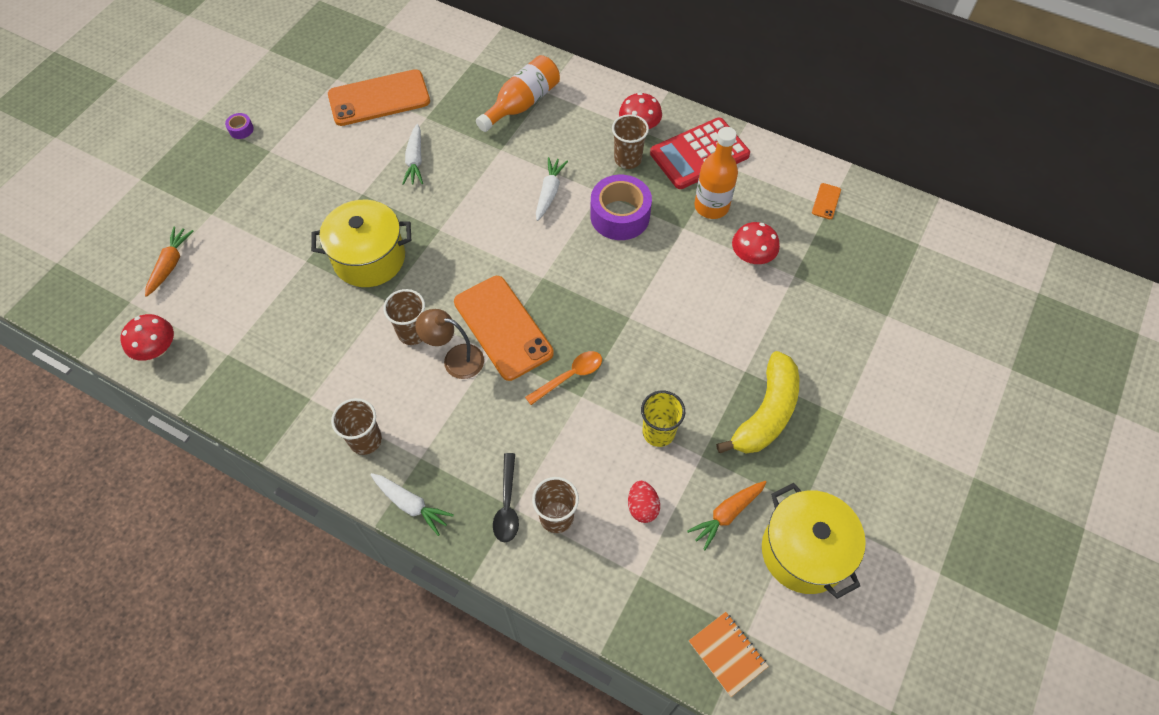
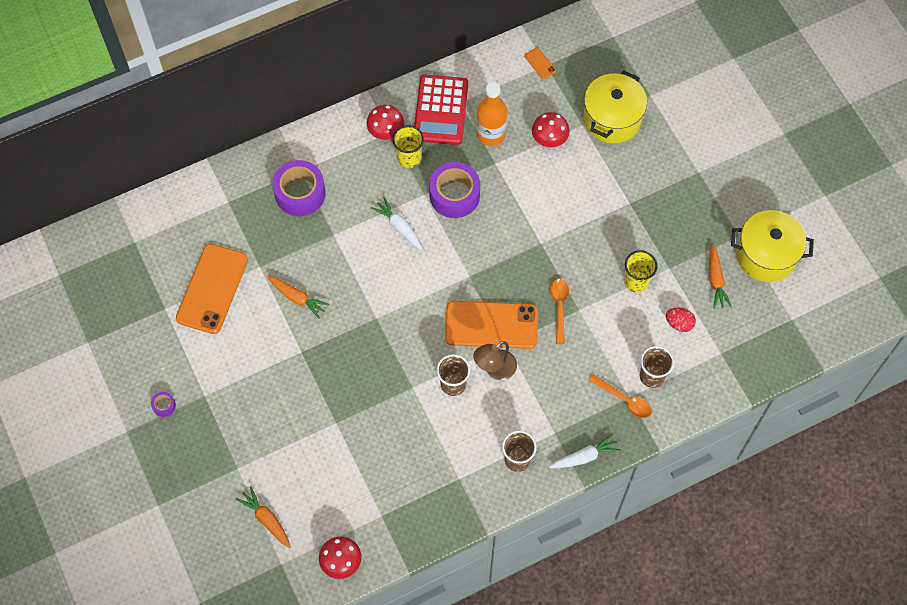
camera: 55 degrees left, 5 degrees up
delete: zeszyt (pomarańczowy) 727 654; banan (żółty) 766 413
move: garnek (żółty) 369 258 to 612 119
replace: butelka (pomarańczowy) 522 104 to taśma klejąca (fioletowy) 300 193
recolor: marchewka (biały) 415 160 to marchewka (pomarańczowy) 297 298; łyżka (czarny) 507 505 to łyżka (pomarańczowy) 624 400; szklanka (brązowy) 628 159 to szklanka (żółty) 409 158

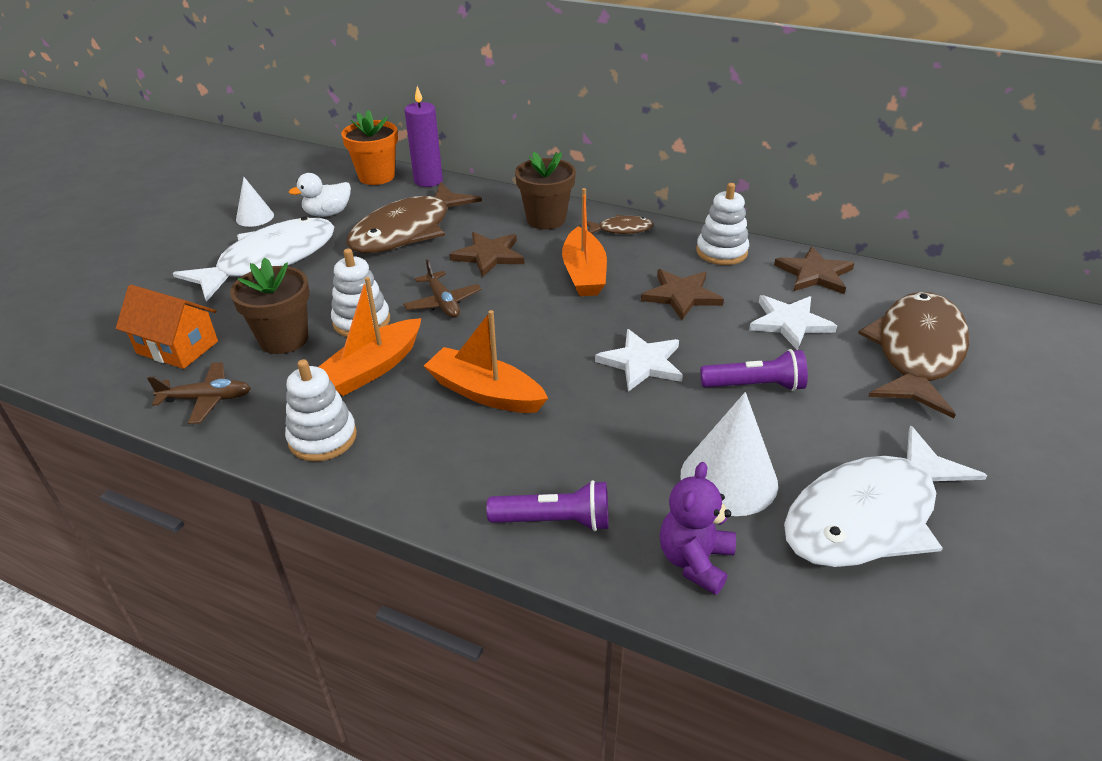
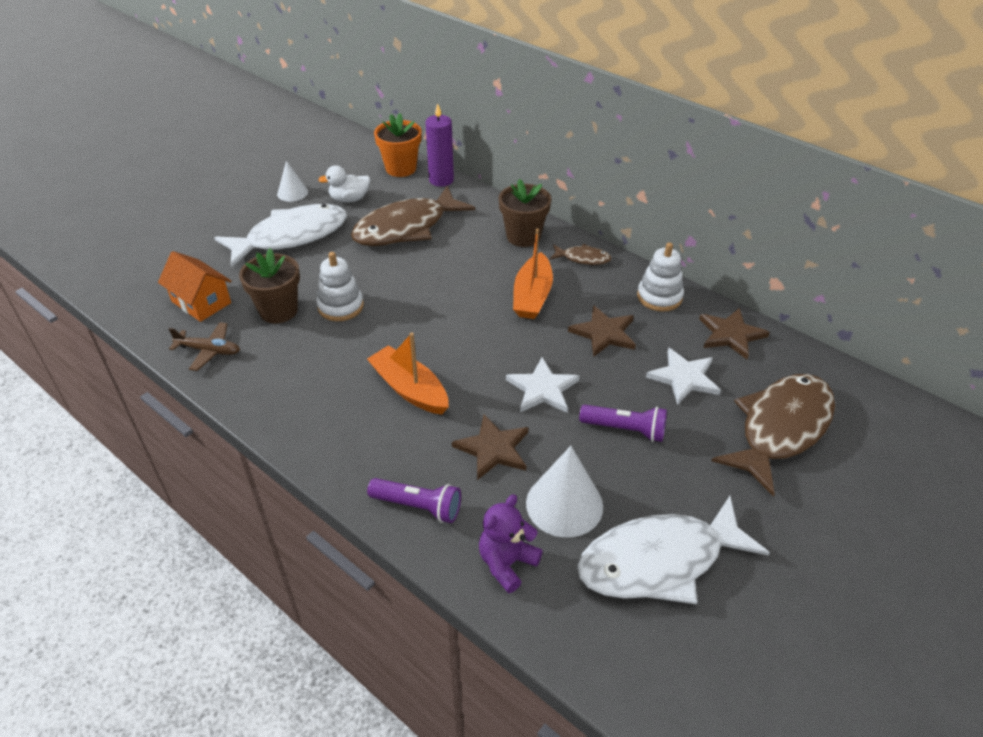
camera: 15 degrees right, 5 degrees up
delete: zabawka nakładanka (biały) 322 438; łódka (pomarańczowy) 372 368; samolot (brązowy) 443 302
move: gwiazda (brązowy) 489 255 to 493 449

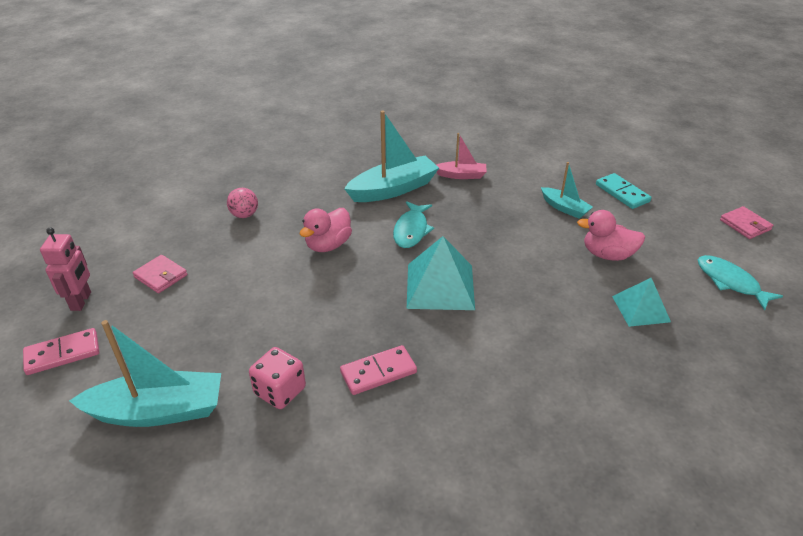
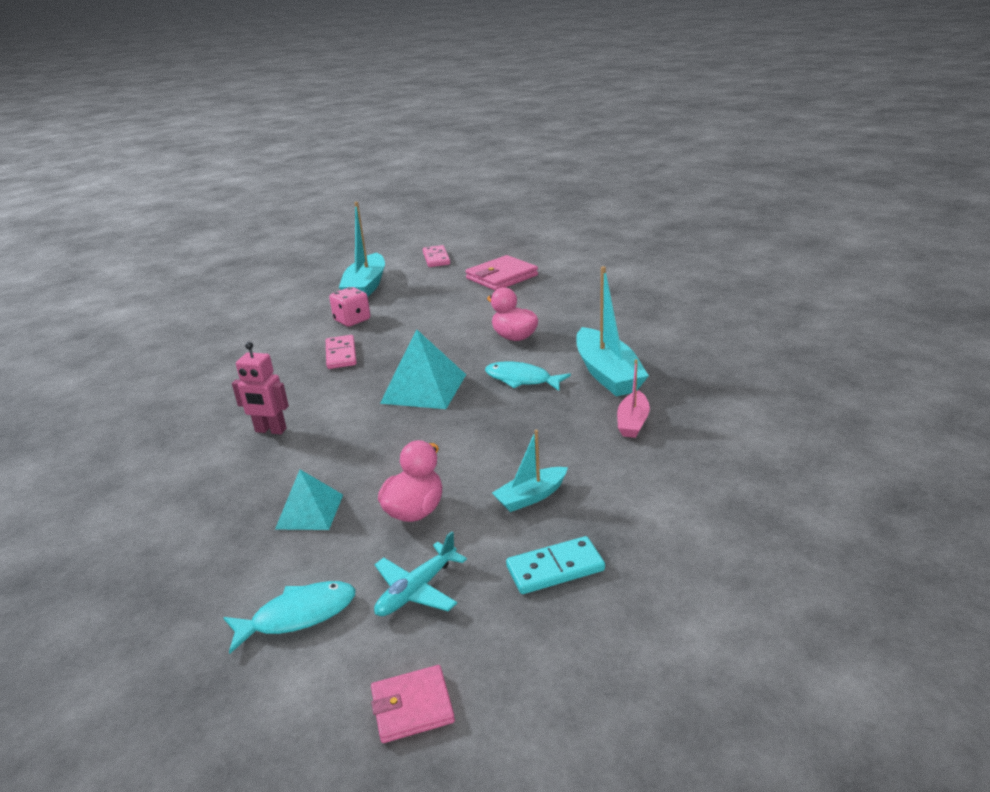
camera: 105 degrees right, 10 degrees down
delete: piłka (różowy) 244 215
insert: samolot (turkusowy) 417 590
move: robot (różowy) 81 301 to 270 430
resize: portfel (różowy) 161 276 = 502 277 x1.71

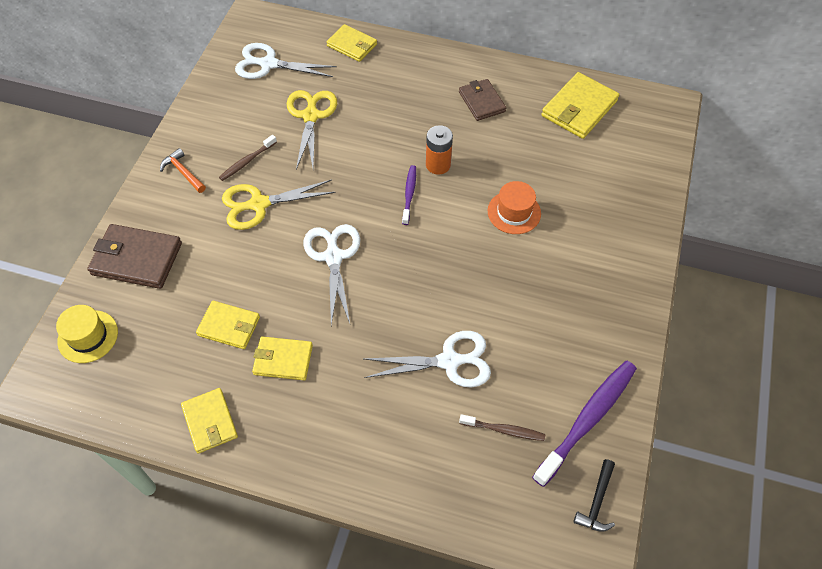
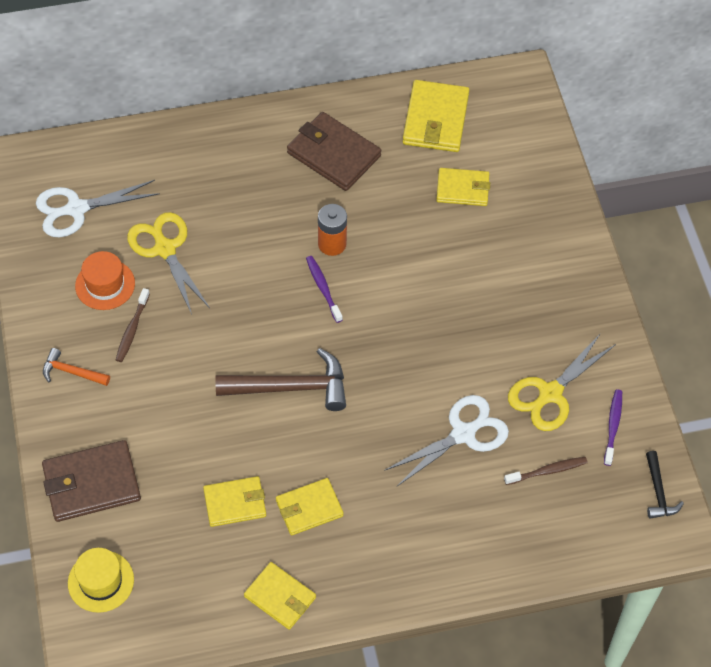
camera: 30 degrees left, 0 degrees up
move: nożyczki (żółty) 259 204 to 550 393; portfel (żółty) 352 45 to 462 189; kapelusz (pomarańczowy) 514 212 to 105 284
replace: nożyczki (biały) 333 257 to młotek (brązowy) 290 387
resize: portfel (brązowy) 481 102 = 333 154 x1.53; szczoteczka do zębów (fioletowy) 587 419 = 613 426 x0.52

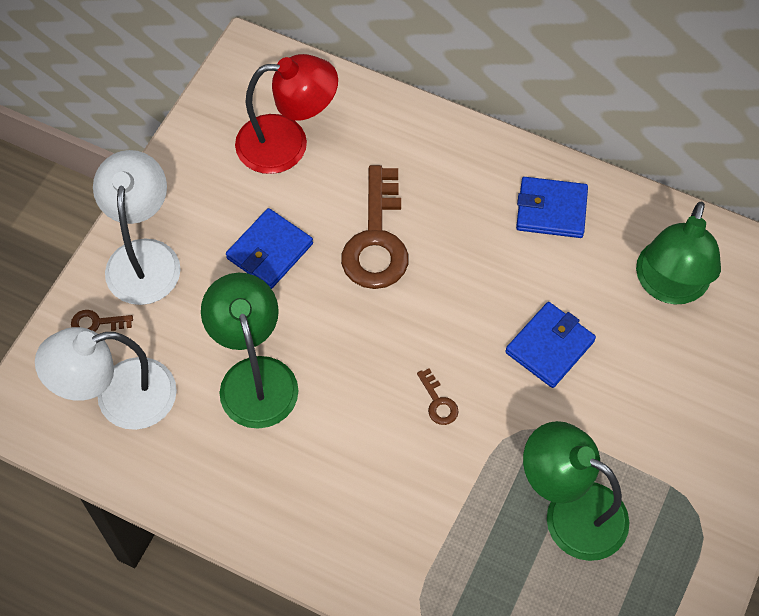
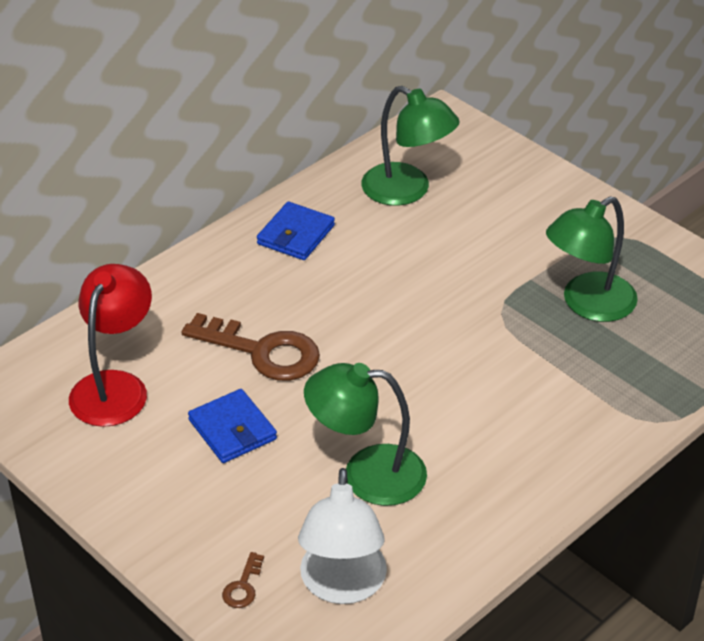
camera: 70 degrees left, 20 degrees down
delete: lampka (biały) 144 257; klucz (brązowy) 438 402; portfel (niebieski) 549 347

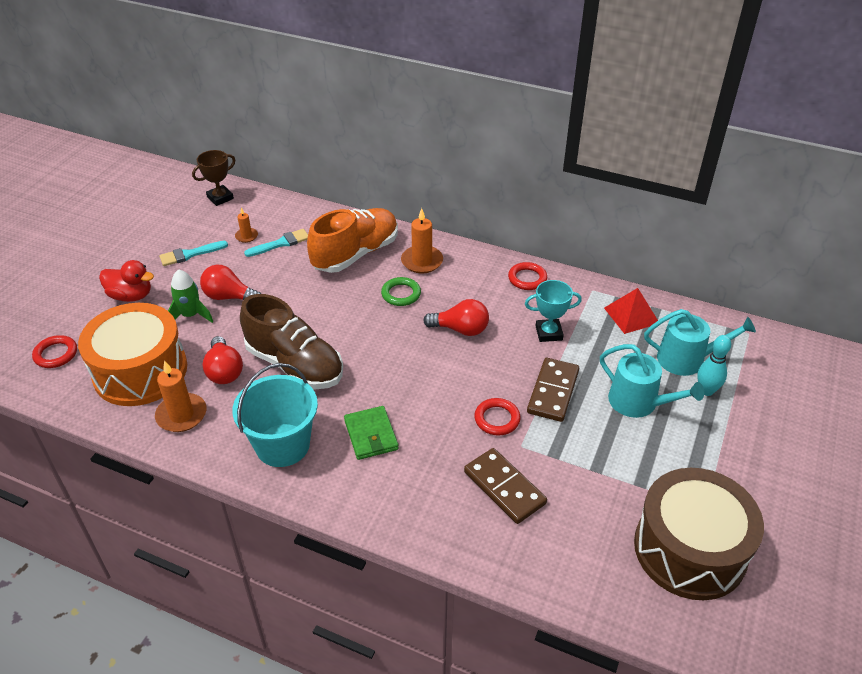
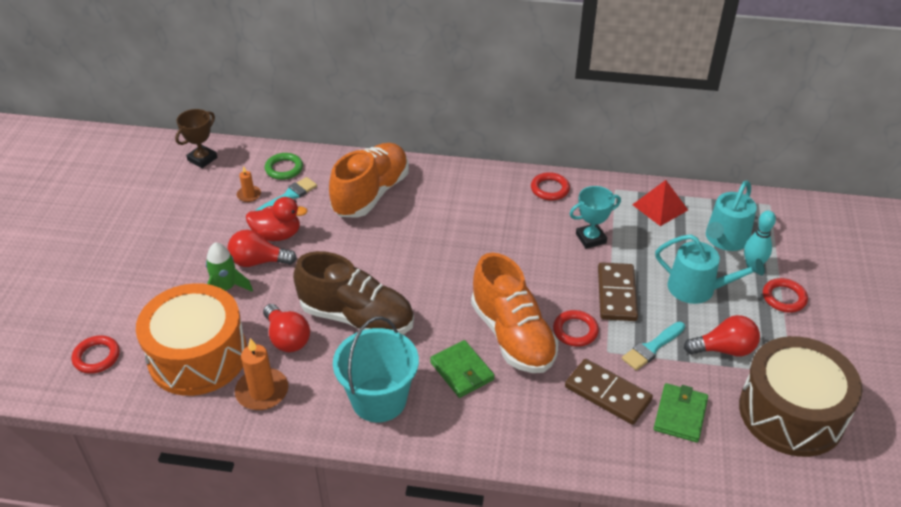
camera: 15 degrees left, 0 degrees up
delete: świeca (pomarańczowy) 422 261
insert: but (pomarańczowy) 512 336; portfel (zielony) 680 415; pierścień (czerwony) 784 298
move: kaczka (czerwony) 131 296 to 277 235; pędzel (turkusowy) 190 254 to 652 348; pierścień (zielony) 401 294 to 284 169; żarówka (czerwony) 460 329 to 724 349
rotate: konewka (turkusowy) 687 359 = 725 239 135 degrees clockwise

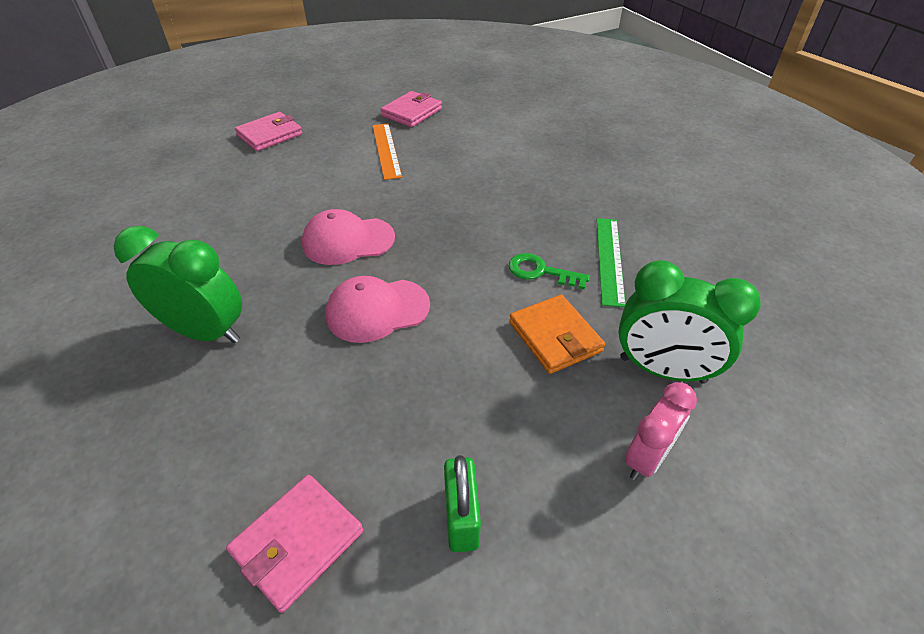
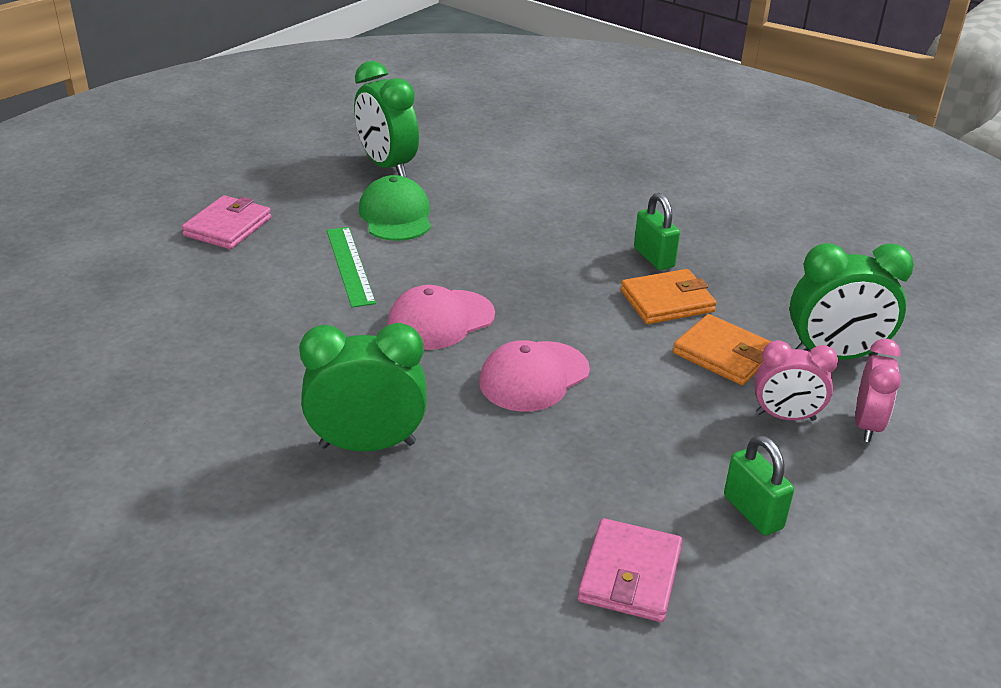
camera: 25 degrees left, 10 degrees down
insert: kłódka (zielony) 654 257; budzik (różowy) 785 416
move: linijka (zielony) 609 259 to 350 265
replace: linijka (pomarańczowy) 386 150 to czapka (zielony) 396 215; portfel (różowy) 412 112 to budzik (zielony) 387 166; klucz (zielony) 541 272 to portfel (pomarańczowy) 667 301

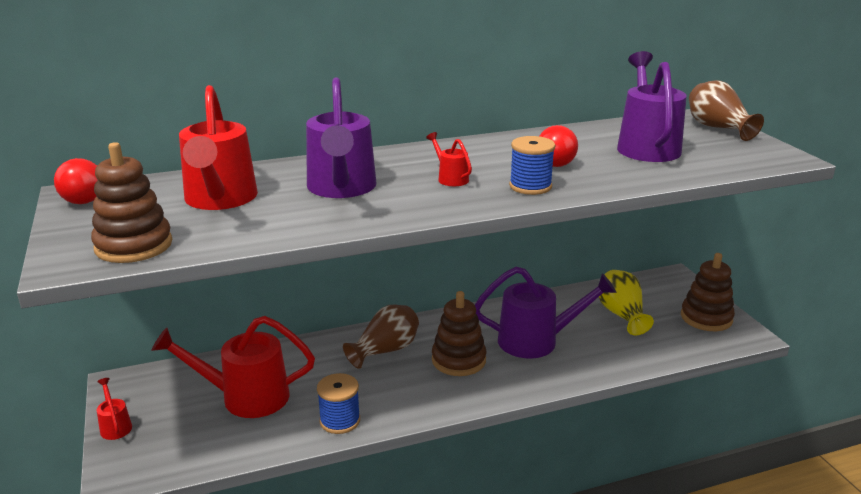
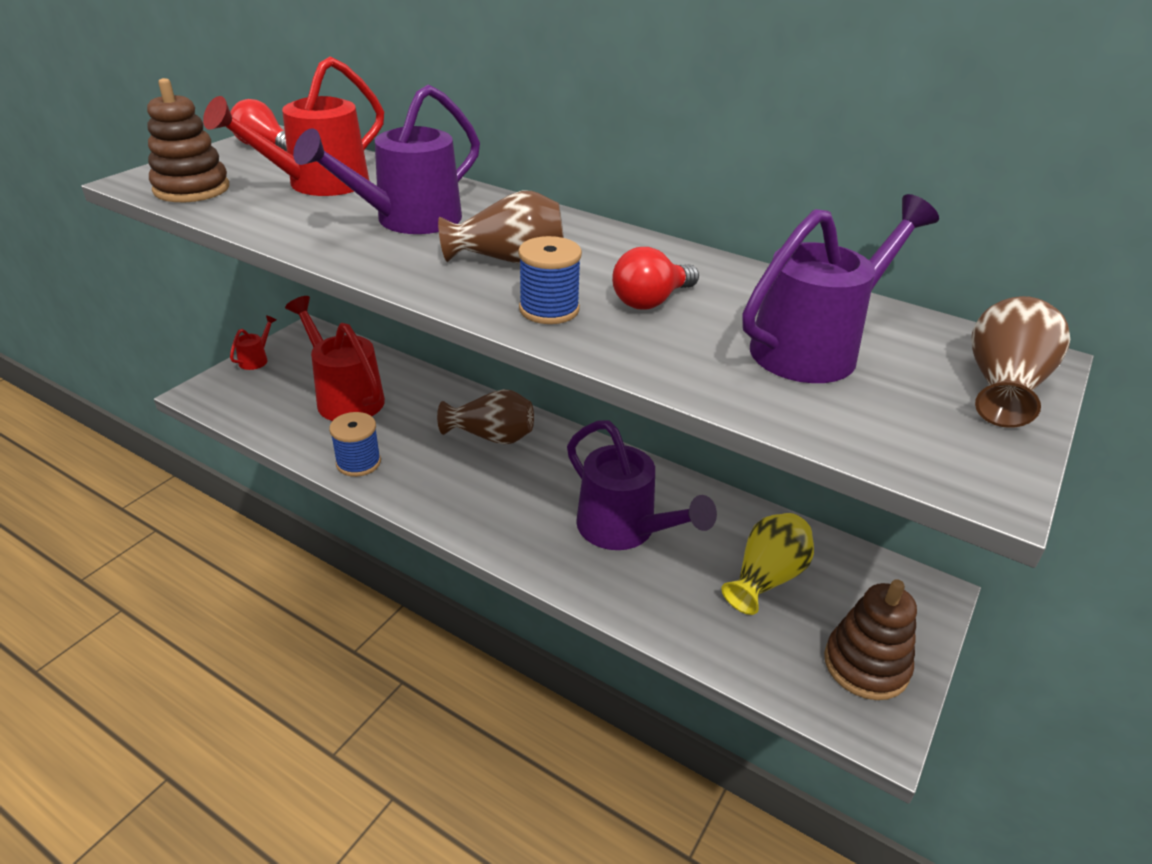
camera: 50 degrees right, 10 degrees up
delete: zabawka nakładanka (brązowy) 458 360
replace: konewka (czerwony) 450 178 to wazon (brązowy) 509 260

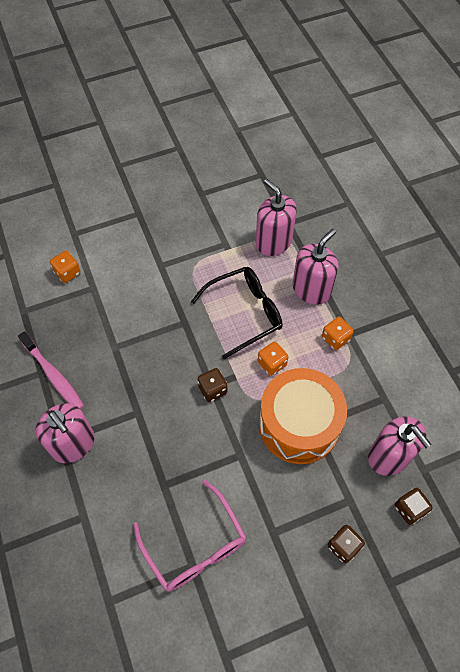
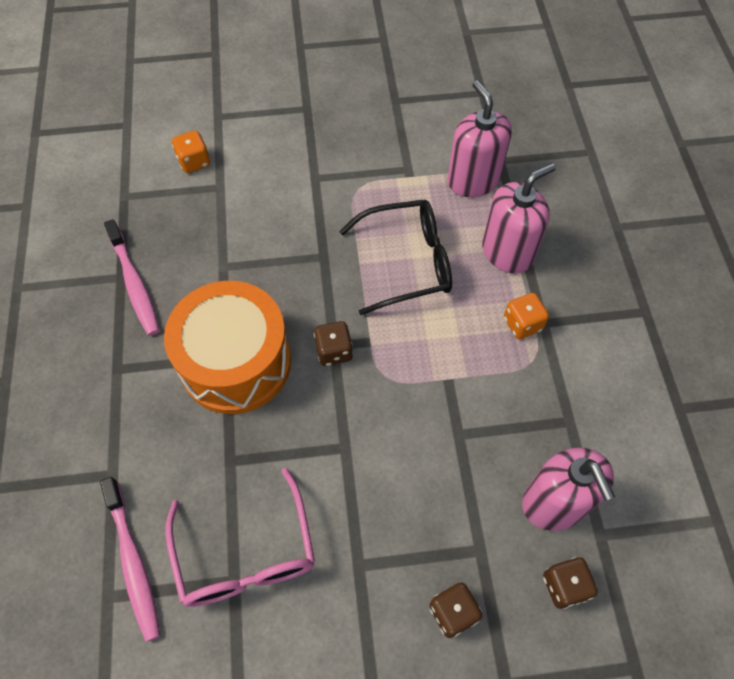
camera: 15 degrees right, 0 degrees up
delete: dozownik mydła (różowy) 73 444; kostka do gry (pomarańczowy) 272 363
insert: szczoteczka do zębów (różowy) 133 561
move: bęben (pomarańczowy) 299 424 to 236 362

